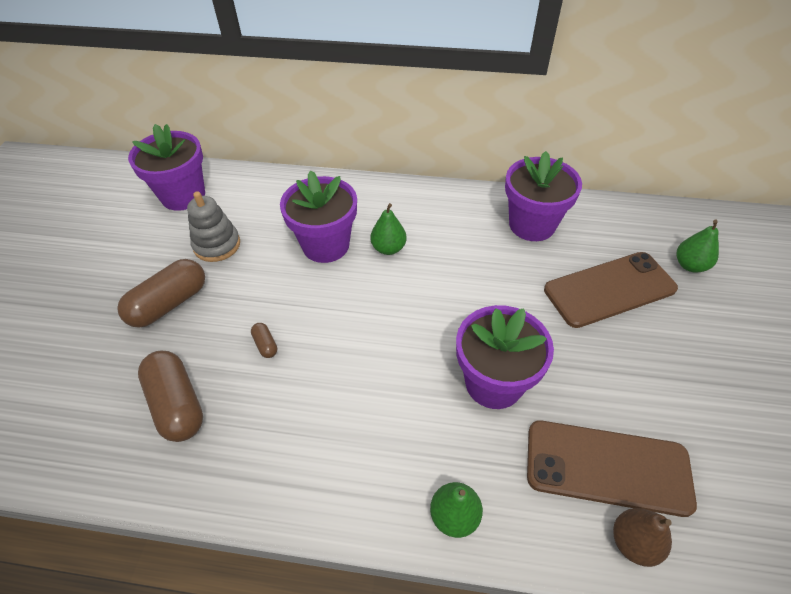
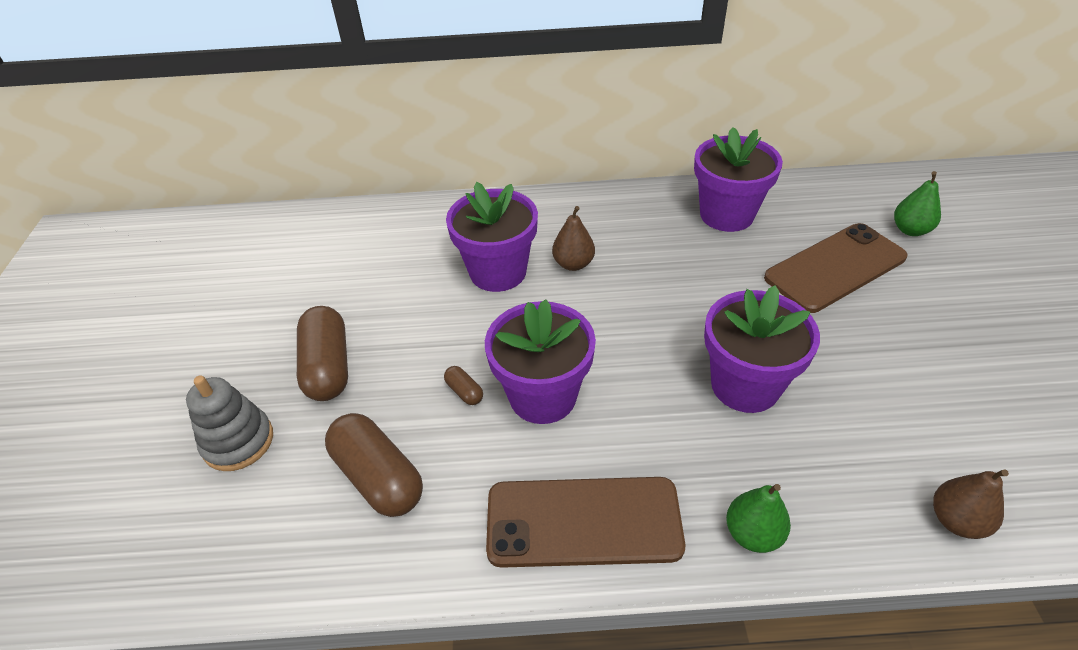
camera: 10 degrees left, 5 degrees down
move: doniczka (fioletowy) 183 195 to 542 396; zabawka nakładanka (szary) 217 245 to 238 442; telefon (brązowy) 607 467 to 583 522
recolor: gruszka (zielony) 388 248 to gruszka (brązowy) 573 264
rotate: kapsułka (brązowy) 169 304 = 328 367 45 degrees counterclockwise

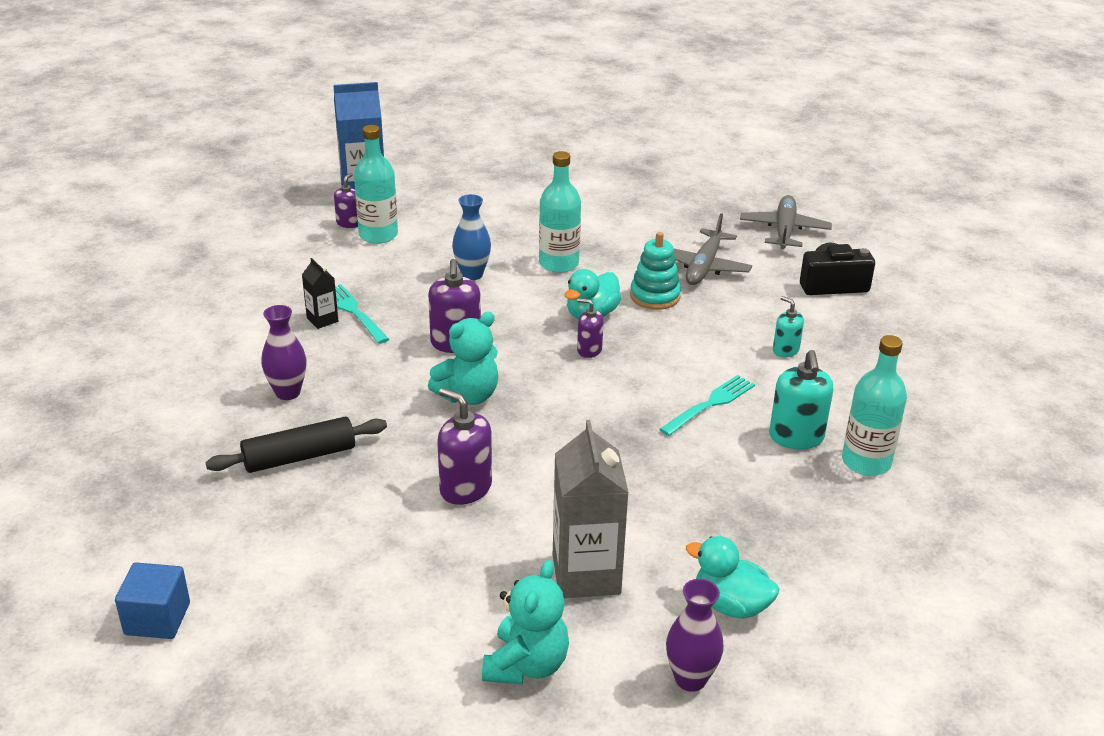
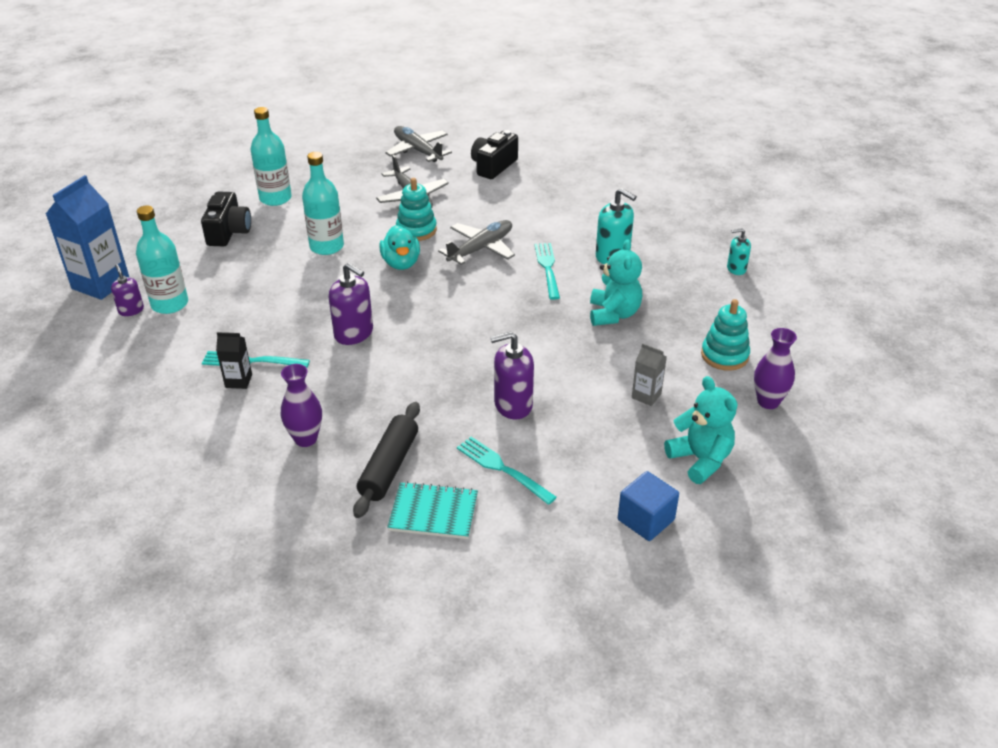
camera: 50 degrees left, 5 degrees up
delete: wazon (niebieski) 472 274; dozownik mydła (fioletowy) 589 350
insert: aparat fotograficzny (czarny) 229 232; zeszyt (turkusowy) 433 512; samolot (szary) 480 249; widelec (turkusowy) 502 469
move: sześcian (niebieski) 157 619 to 646 520; miś (turkusowy) 468 395 to 613 314; dozownik mydła (turkusowy) 785 350 to 736 269; butelka (turkusowy) 866 462 to 275 198
replace: kaczka (turkusowy) 731 605 to zabawka nakładanka (turkusowy) 724 355
resize: karton mleka (szary) 586 574 = 646 396 x0.49

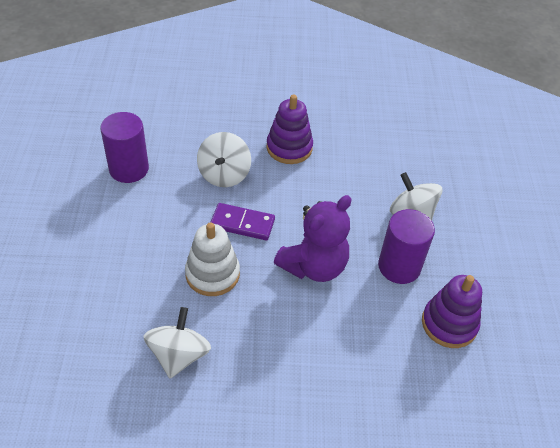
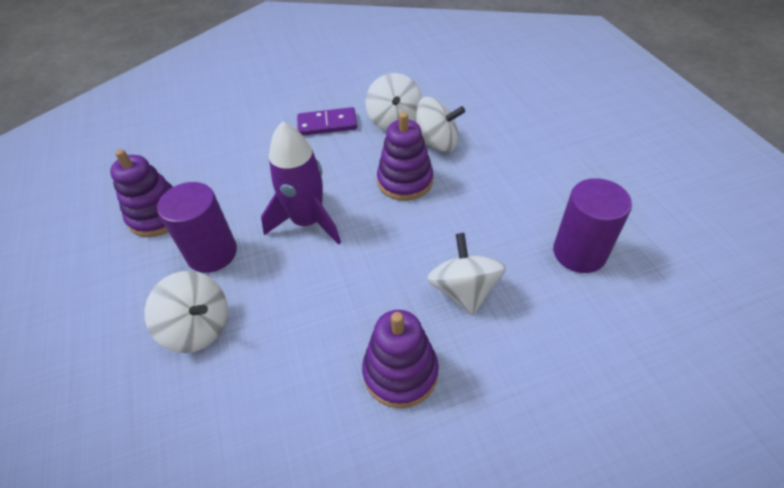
camera: 165 degrees right, 0 degrees up
insert: bączek (biały) 437 143
move: kostka domina (fioletowy) 242 223 to 327 124
replace: miś (fioletowy) 314 266 to rakieta (fioletowy) 307 221
recolor: zabawka nakładanka (biały) 212 274 to zabawka nakładanka (fioletowy) 405 181

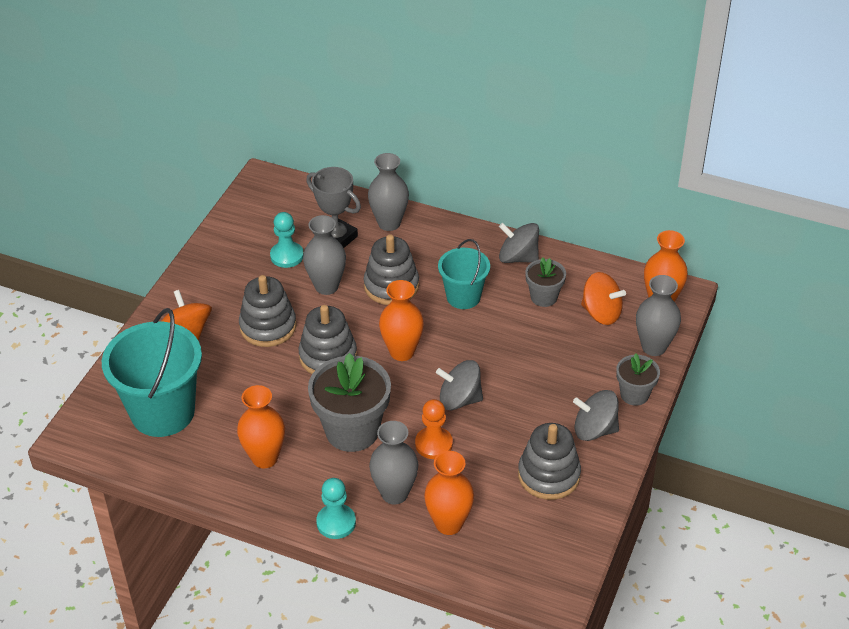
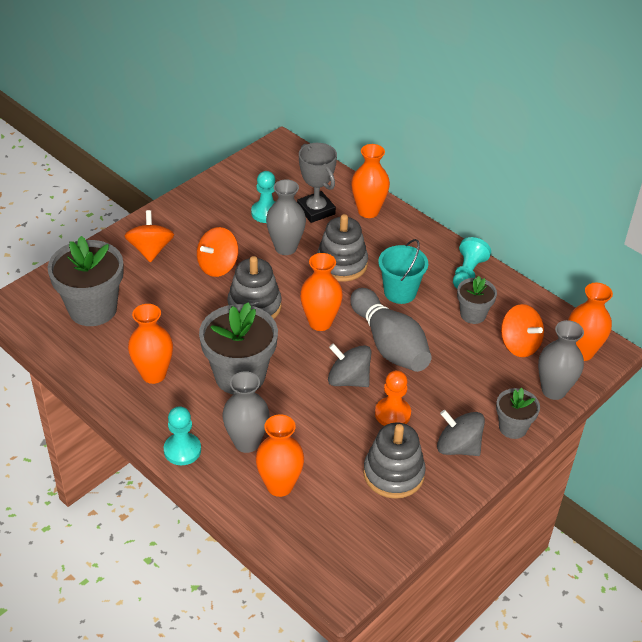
camera: 20 degrees right, 0 degrees up
insert: kręgiel (szary) 389 344
move: pionek (pomarańczowy) 433 444 to 392 414
replace: wiadro (turkusowy) 163 412 to doniczka (szary) 92 309; zabawka nakładanka (szary) 268 326 to bączek (pomarańczowy) 218 266; bączek (szary) 518 257 to pionek (turkusowy) 467 273
recolor: wazon (szary) 389 223 to wazon (pomarańczowy) 368 211

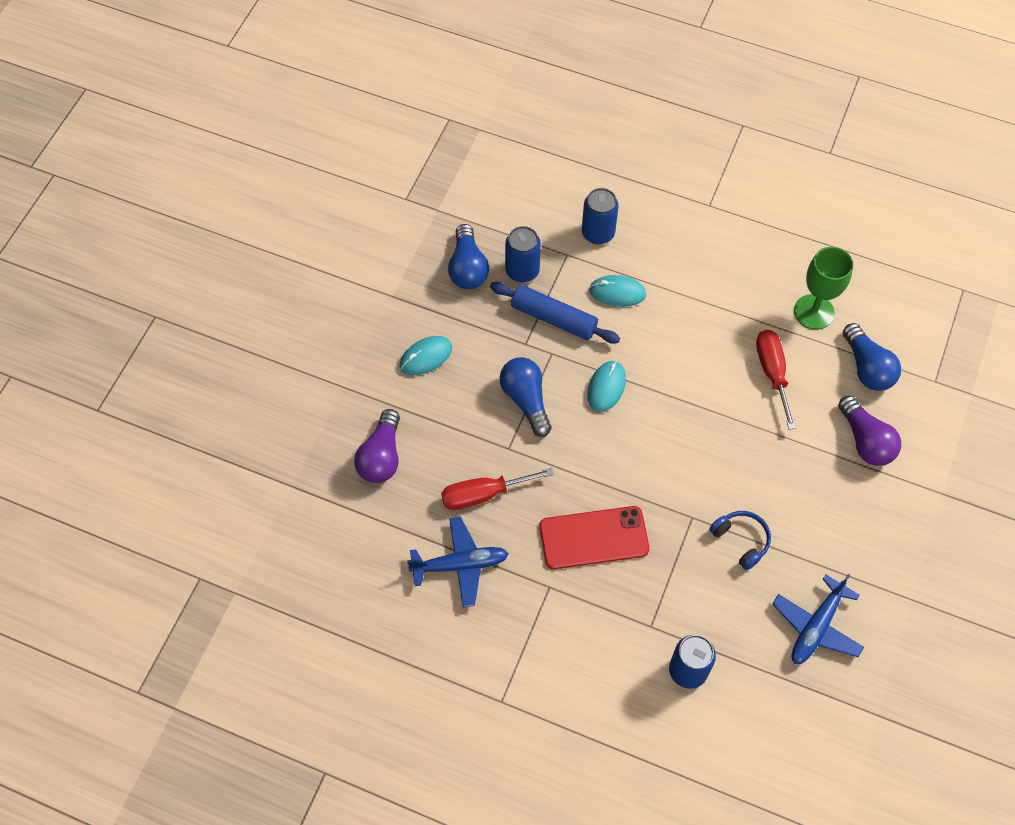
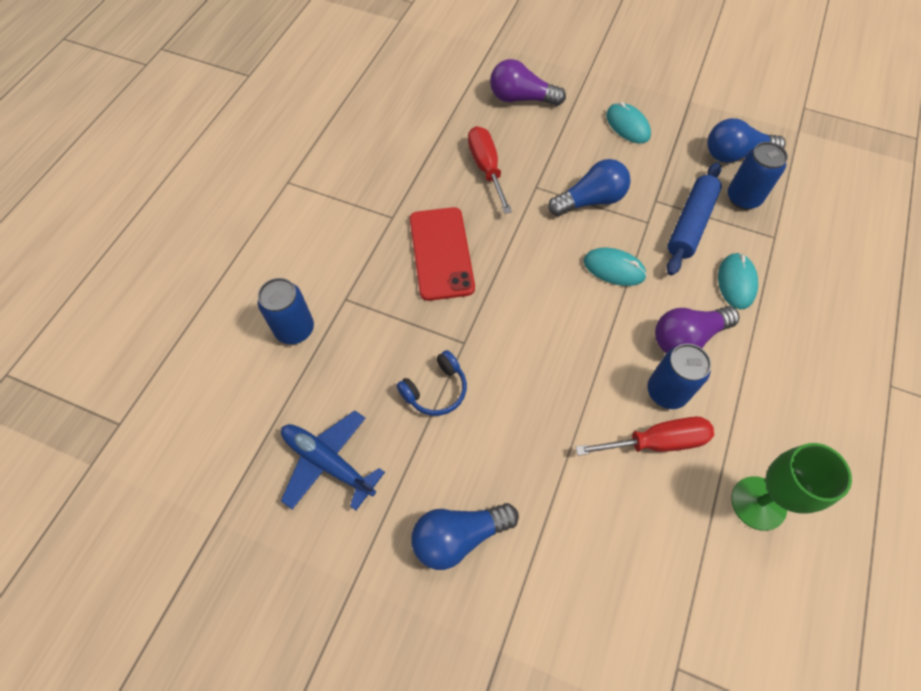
camera: 90 degrees right, 0 degrees up
delete: samolot (niebieski) 460 565
move: puszka (niebieski) 598 233 to 666 392; żarówka (fioletowy) 865 441 to 687 338; żarówka (niebieski) 867 367 to 459 536

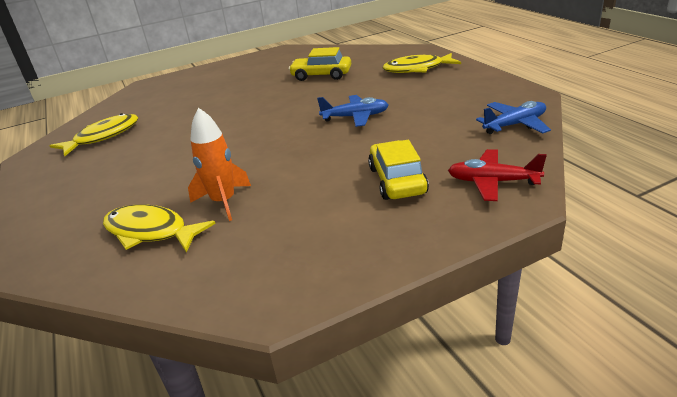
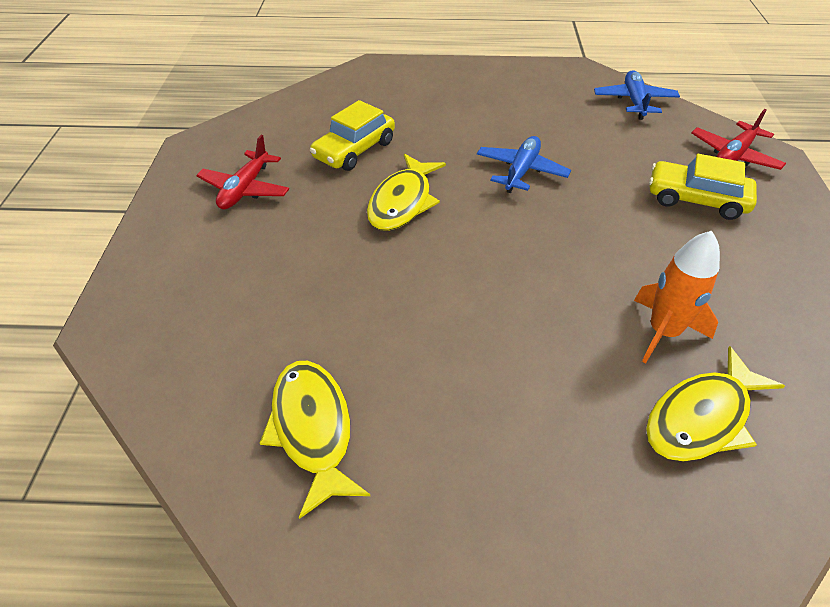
camera: 65 degrees left, 15 degrees up
insert: samolot (czerwony) 245 189
move: ryba (żółty) 417 69 to 402 202

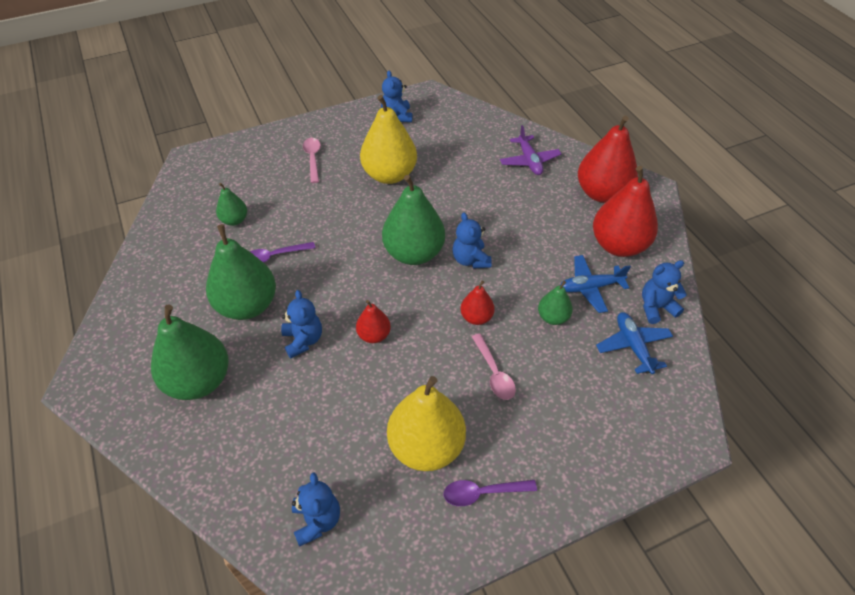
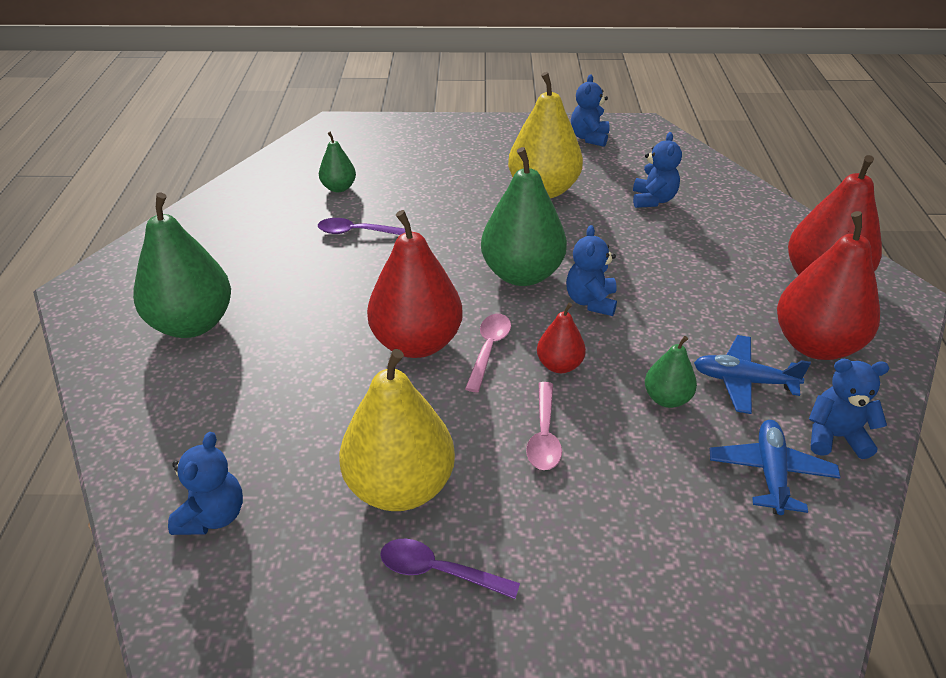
camera: 25 degrees right, 10 degrees down
delete: gruszka (zielony) 247 305; samolot (fioletowy) 529 161
move: miś (niebieski) 303 340 to 653 200; łyżka (różowy) 313 159 to 489 350
resize: gruszka (czerwony) 374 335 = 417 343 x1.99

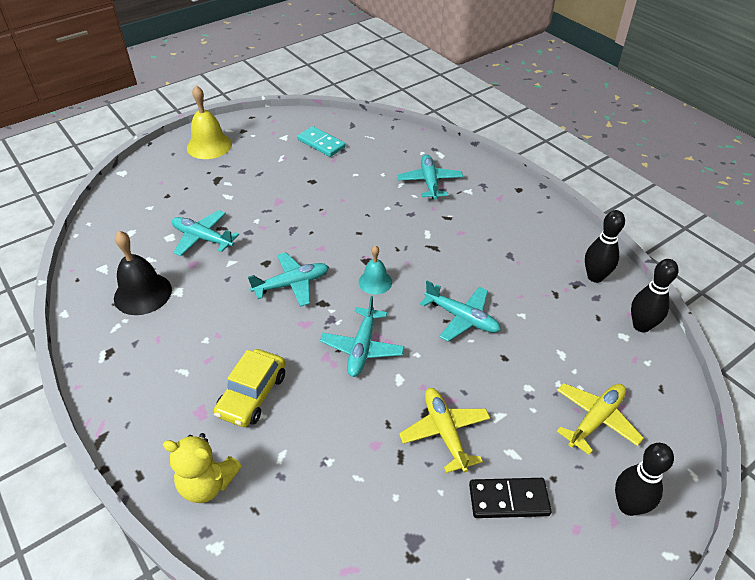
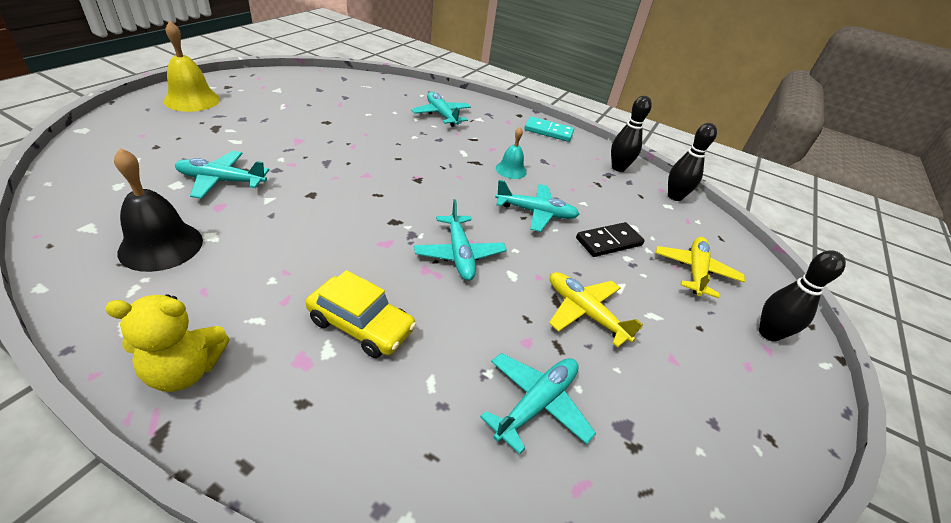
camera: 30 degrees left, 5 degrees down
move: miś (żółty) 207 484 to 185 370; samolot (turkusowy) 292 284 to 537 403; kostka domina (turkusowy) 321 143 to 548 131; dzwonek (turkusowy) 375 282 to 511 170; kostka domina (czarny) 508 499 to 608 242
rotate: samochód (żółty) 252 394 = 361 325 60 degrees counterclockwise

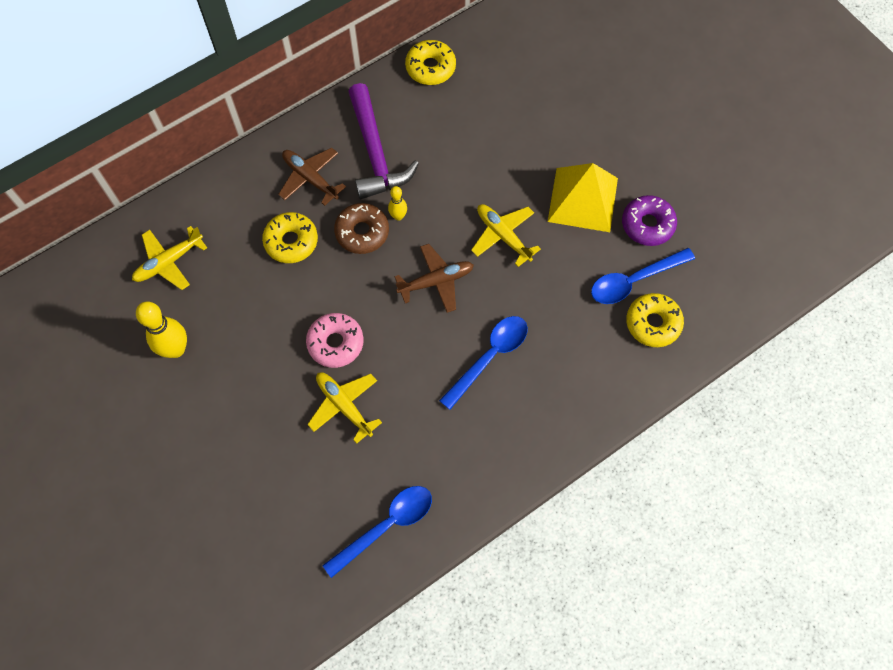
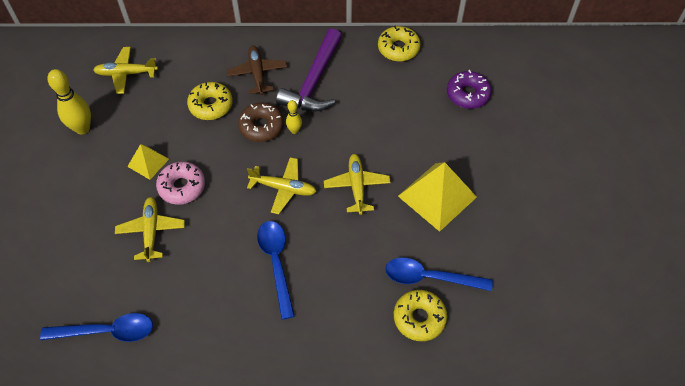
camera: 35 degrees right, 10 degrees down
insert: piramida (żółty) 148 162
move: donut (fioletowy) 647 224 to 468 94
recolor: samolot (brązowy) 436 281 to samolot (żółty) 284 188
rotate: łyżka (niebieski) 489 357 = 276 263 90 degrees counterclockwise

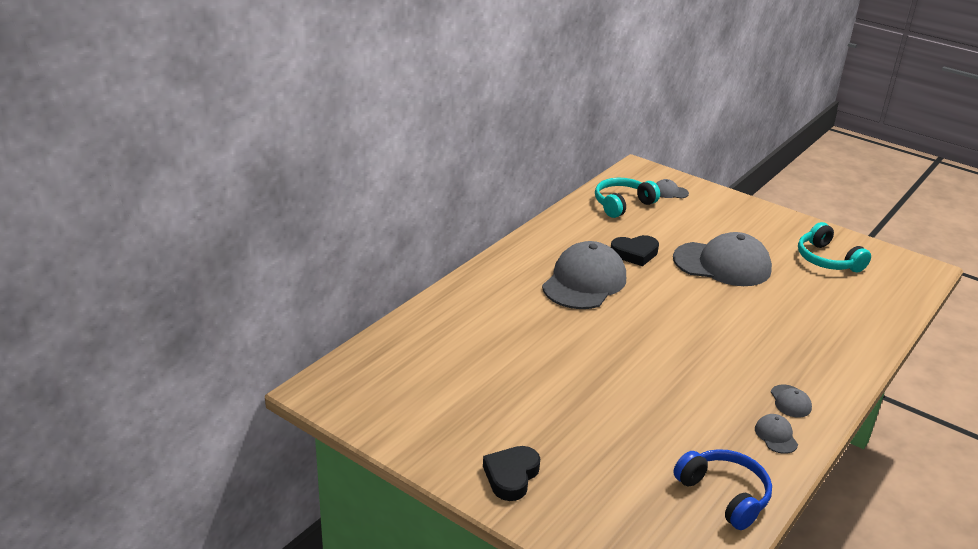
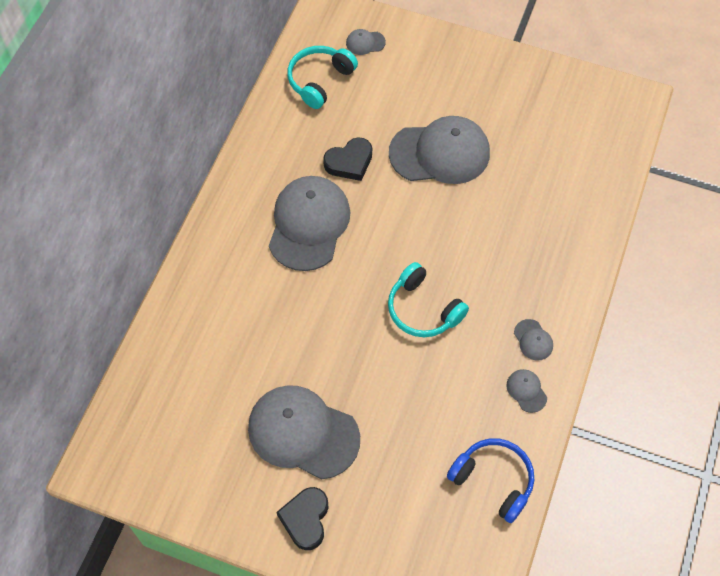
camera: 15 degrees left, 30 degrees up
insert: czapka (szary) 303 433
move: słuchawki (turkusowy) 827 260 to 423 309

